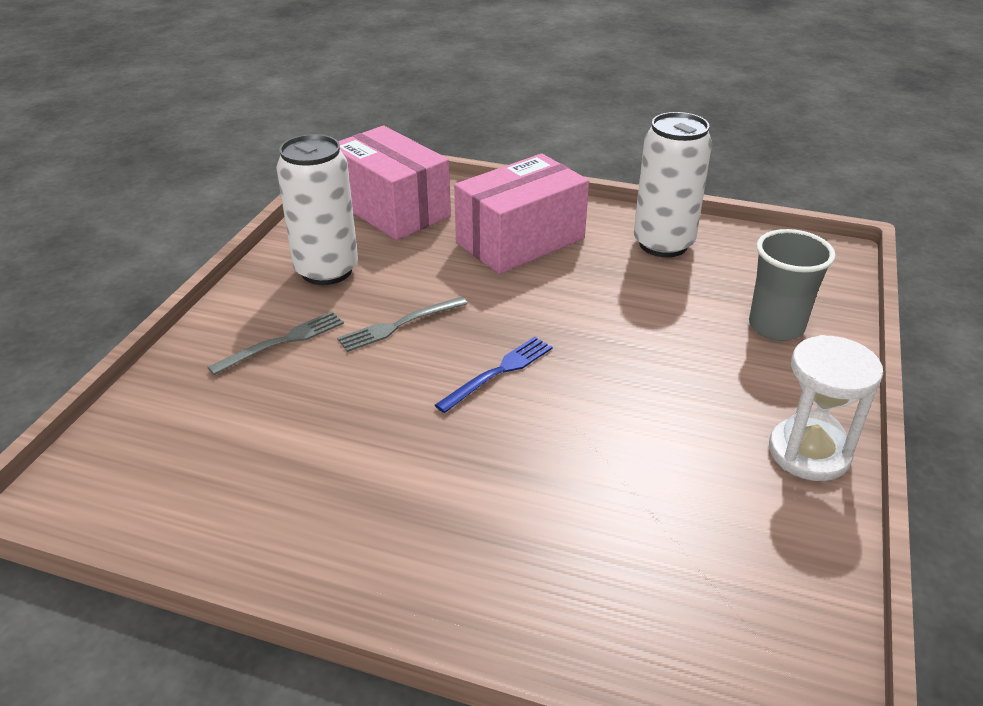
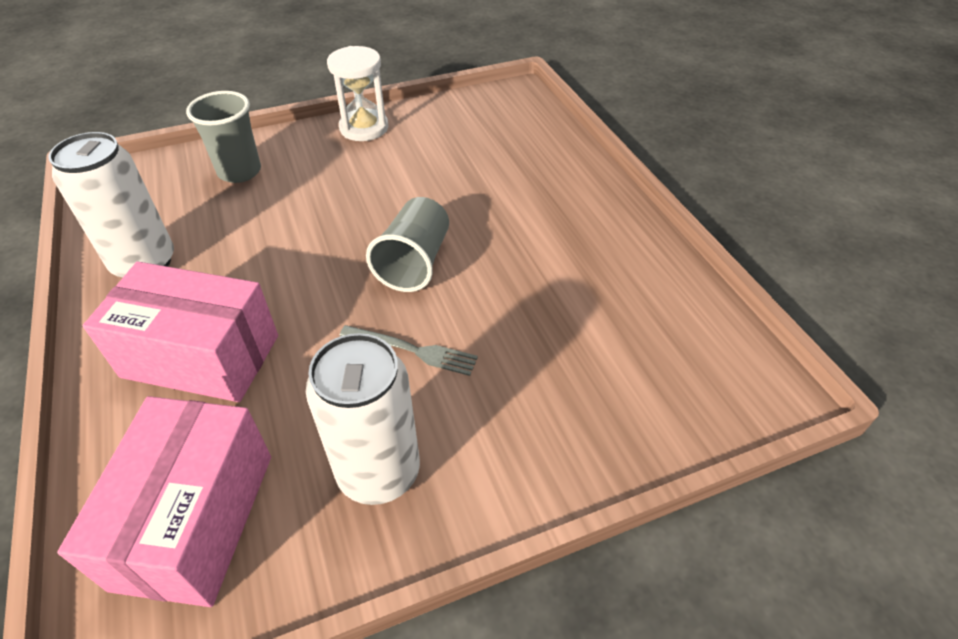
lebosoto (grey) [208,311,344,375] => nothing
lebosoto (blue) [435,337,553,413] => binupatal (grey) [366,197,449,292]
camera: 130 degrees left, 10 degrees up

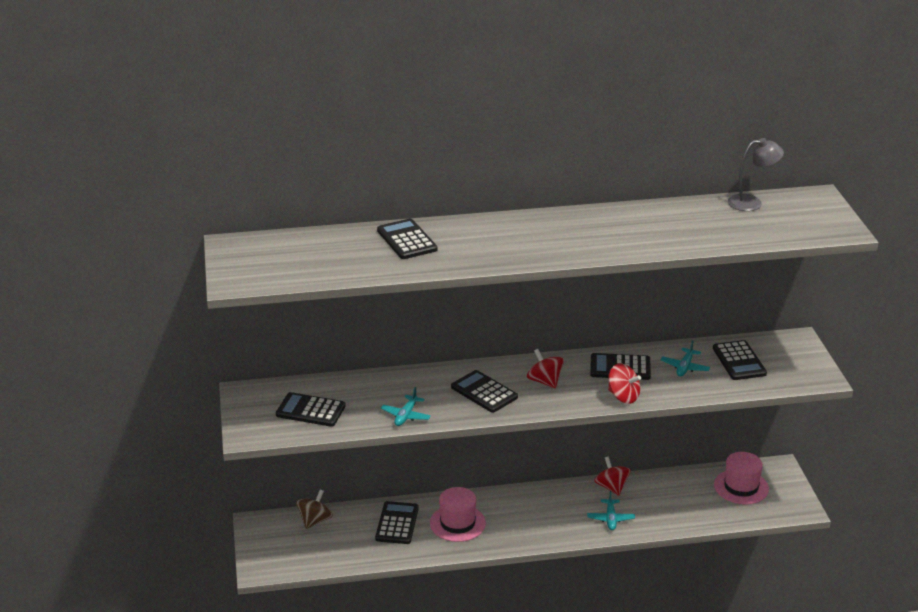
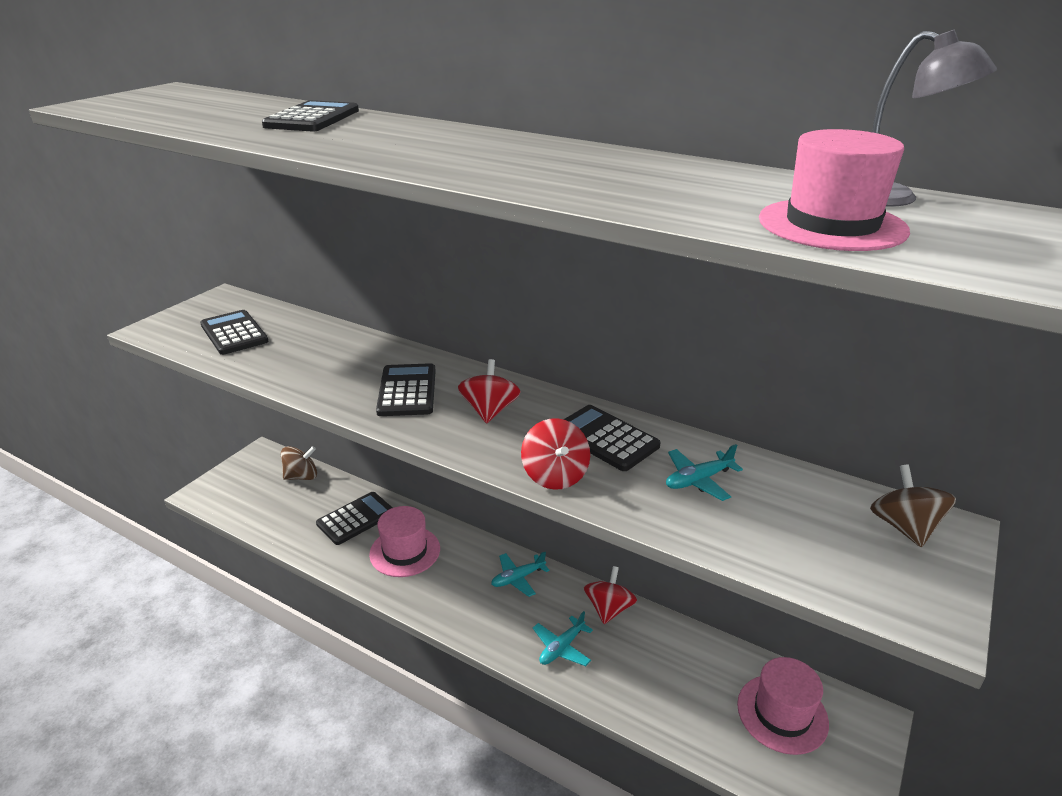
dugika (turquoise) [381,387,431,426] => dugika (turquoise) [491,552,550,597], shifted
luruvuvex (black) [713,340,767,380] => nothing
nothing => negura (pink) [759,129,910,251]
nothing => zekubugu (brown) [870,465,956,547]
camera: 40 degrees right, 0 degrees up

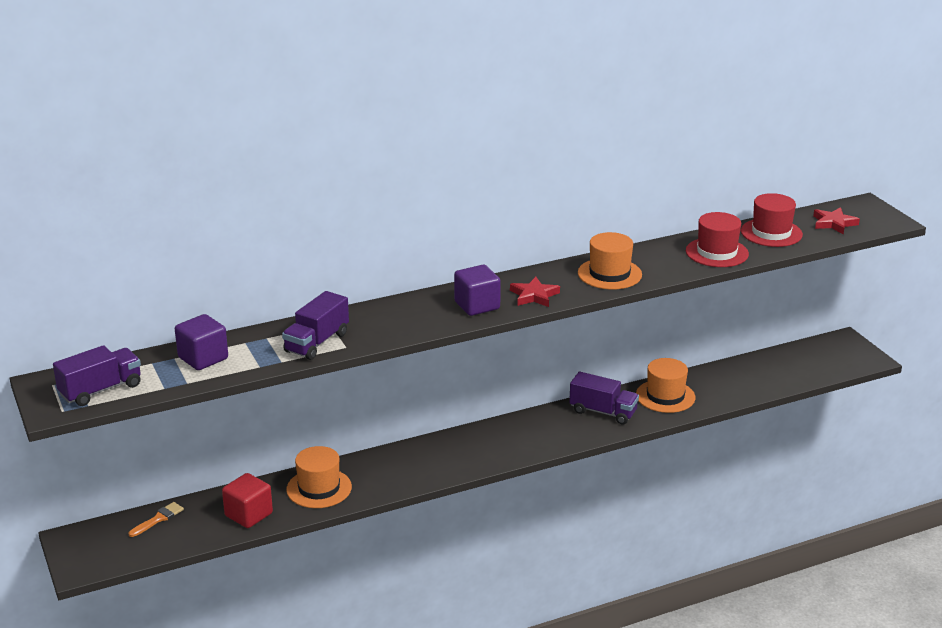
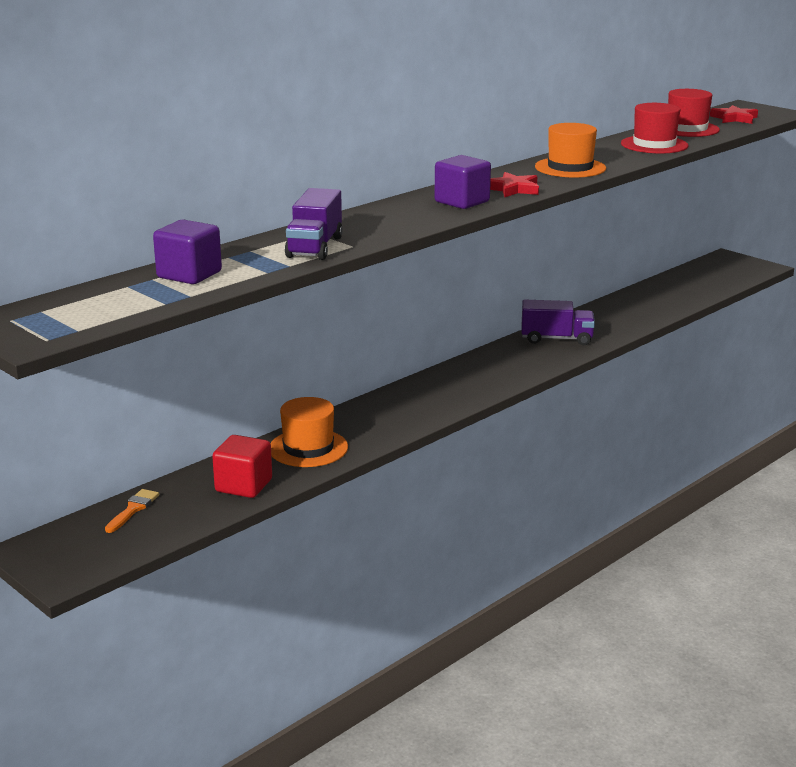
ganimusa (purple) [53,345,141,406] => nothing
negura (orange) [636,358,695,413] => nothing
camera: 20 degrees left, 5 degrees down

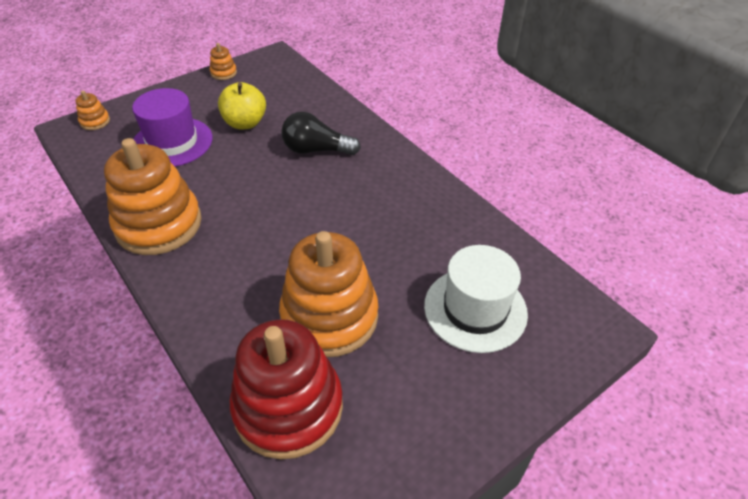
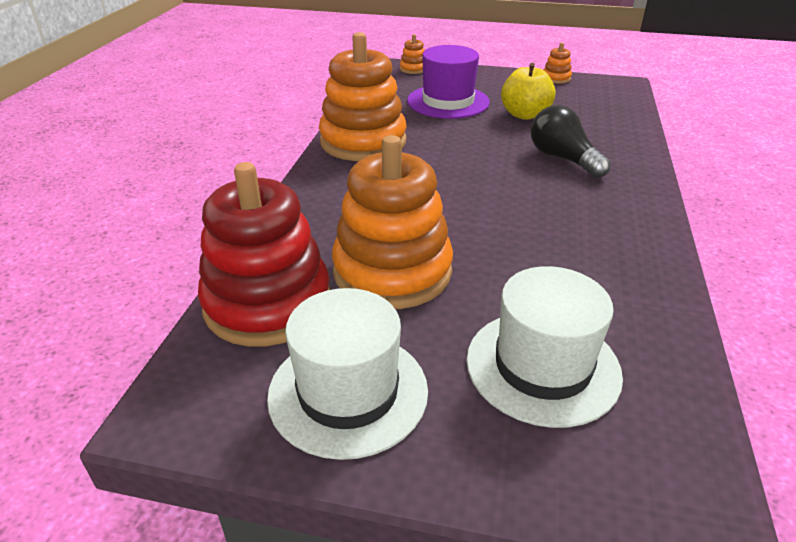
nothing => negura (white) [267,288,428,460]
camera: 50 degrees right, 10 degrees down

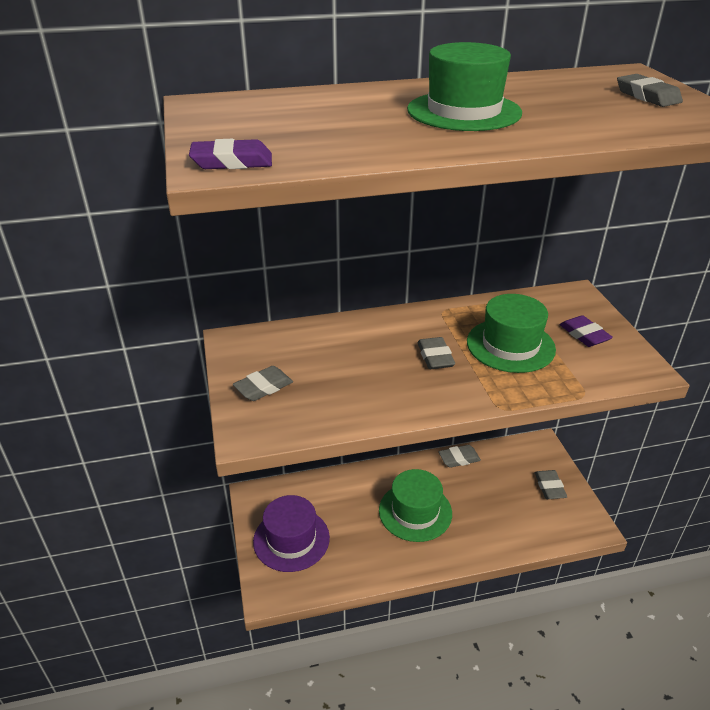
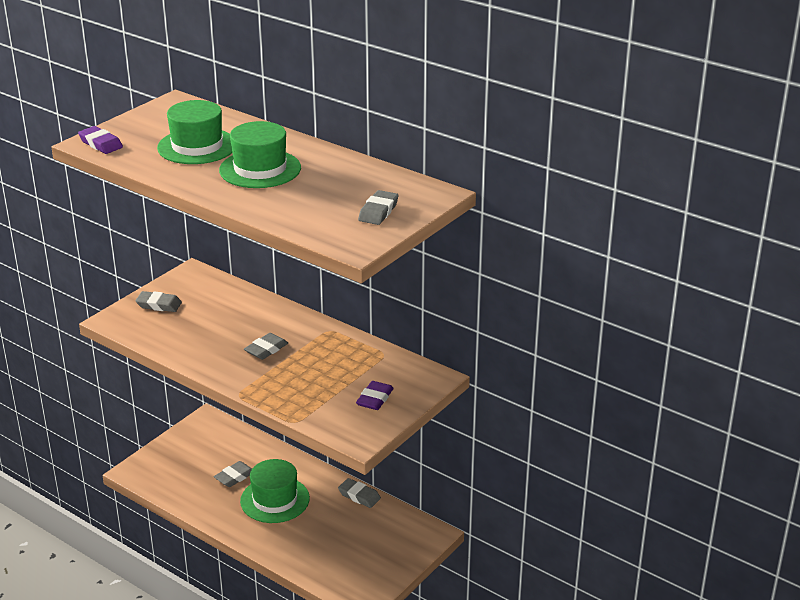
negura (purple) [253,495,330,572] => nothing
negura (green) [467,294,556,373] => negura (green) [157,100,232,164], shifted
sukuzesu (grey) [535,470,567,499] => sukuzesu (grey) [214,461,252,487], shifted
camera: 50 degrees right, 5 degrees down

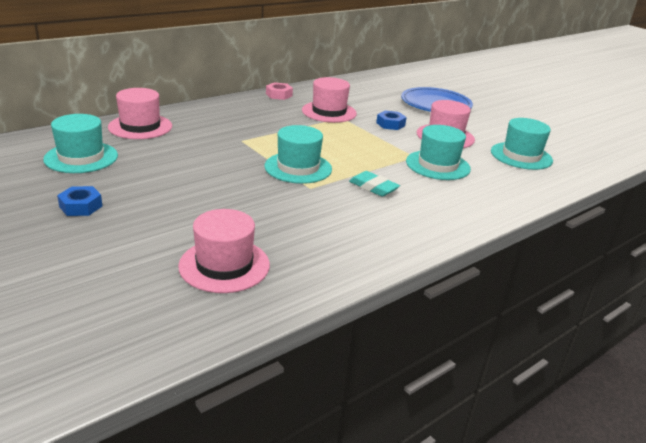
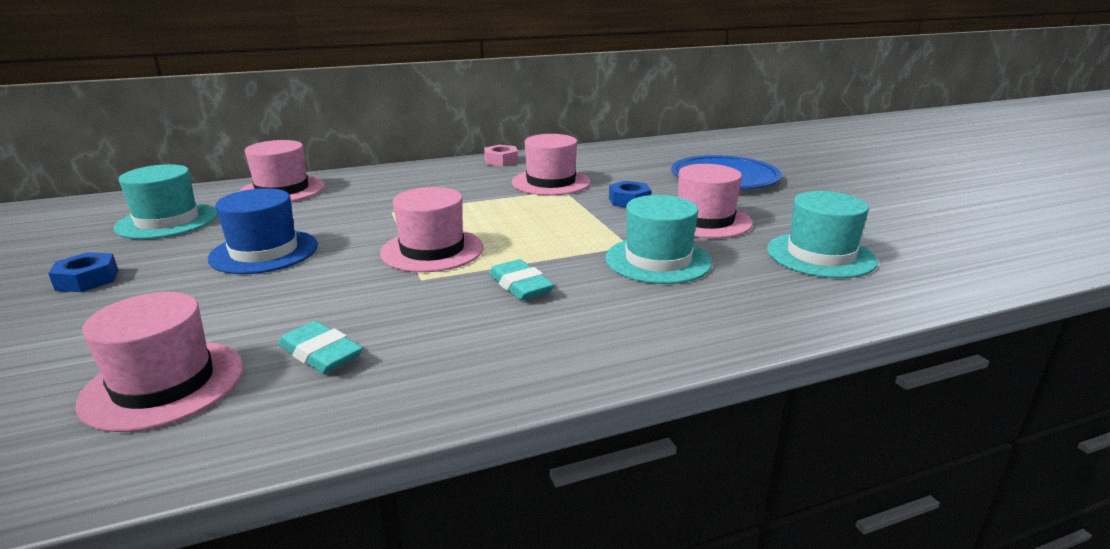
negura (turquoise) [264,125,332,184] => negura (pink) [380,187,483,272]
nothing => negura (blue) [208,188,318,274]
nothing => sukuzesu (turquoise) [278,321,363,374]
camera: 20 degrees right, 5 degrees down

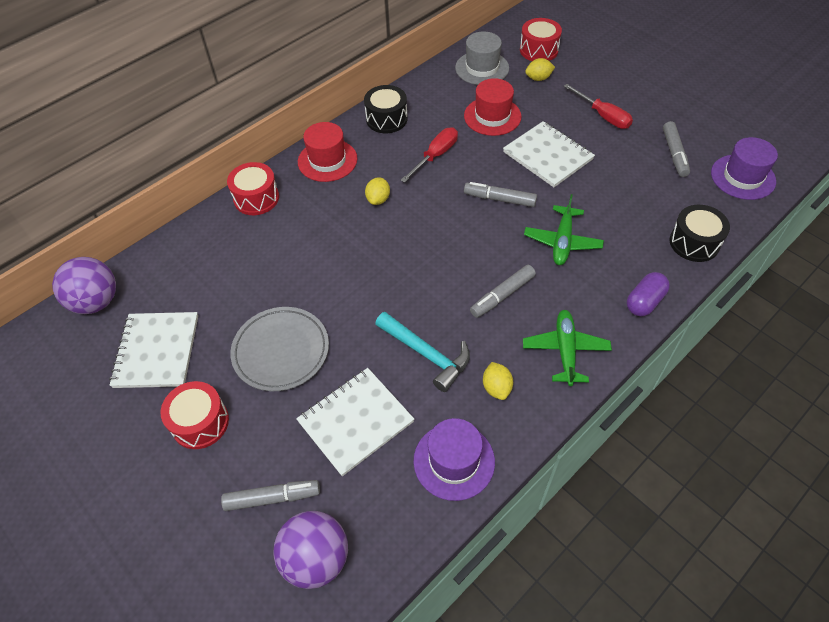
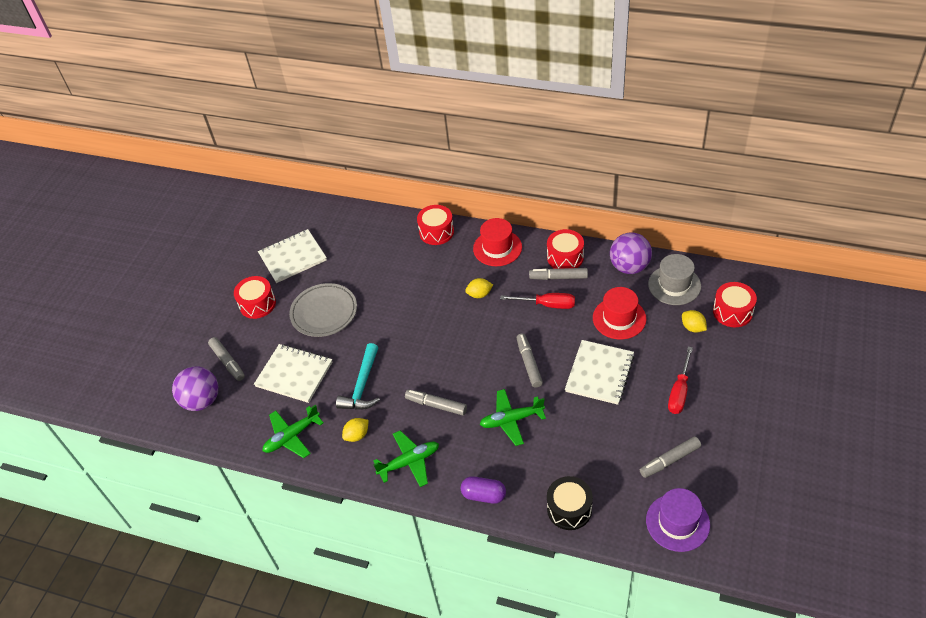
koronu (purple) [52,257,116,314] => koronu (purple) [610,232,652,274], shifted
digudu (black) [364,85,408,133] => digudu (red) [547,229,584,269]
negura (purple) [413,418,495,501] => dugika (green) [263,405,324,458]
nothing => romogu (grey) [529,268,588,280]
camera: 65 degrees right, 5 degrees down

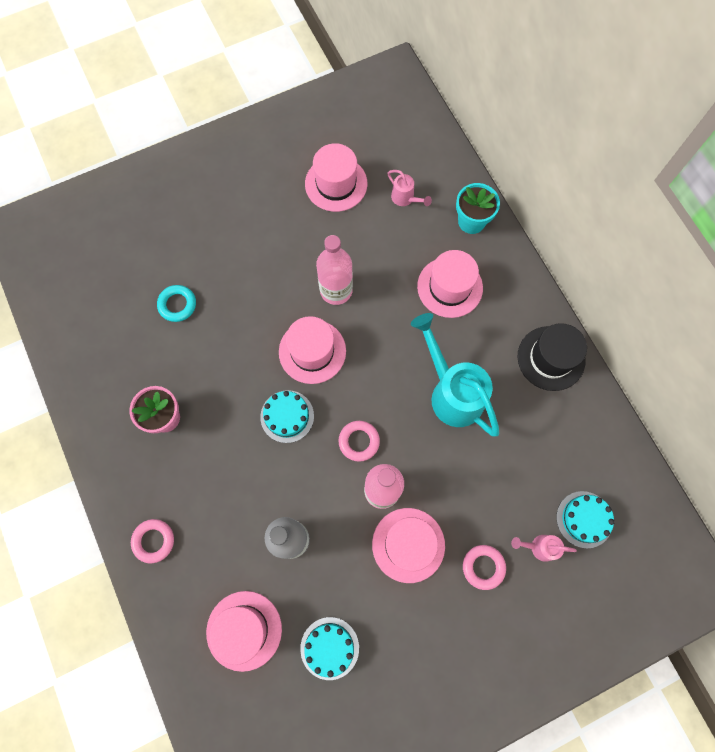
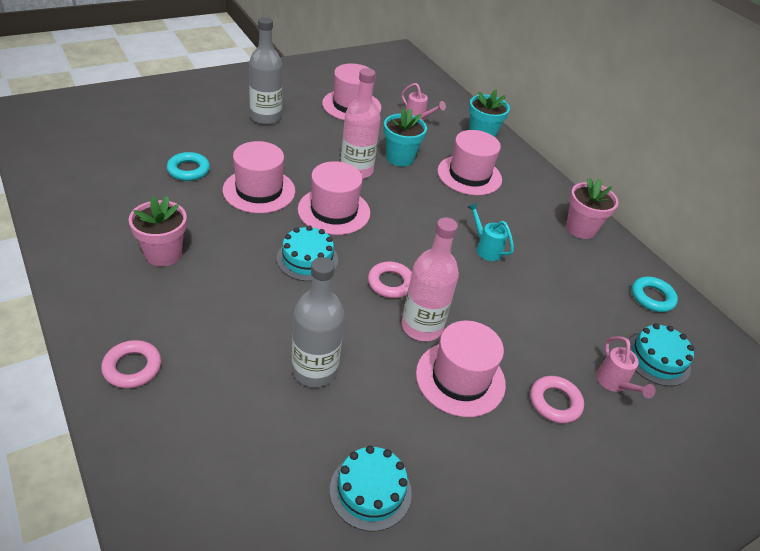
negura (pink) [206,591,282,672] => negura (pink) [223,141,295,213], shifted
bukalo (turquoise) [411,313,499,436] => bukalo (turquoise) [468,203,514,261], x0.46
bukalo (pink) [511,535,577,562] => bukalo (pink) [596,336,656,398], 105 degrees counterclockwise
negura (black) [518,323,587,391] => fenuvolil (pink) [566,177,619,239]
nothing => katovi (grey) [249,17,283,125]
nothing => fenuvolil (turquoise) [384,108,427,167]
nothing => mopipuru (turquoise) [632,277,678,312]
camera: 10 degrees left, 30 degrees down

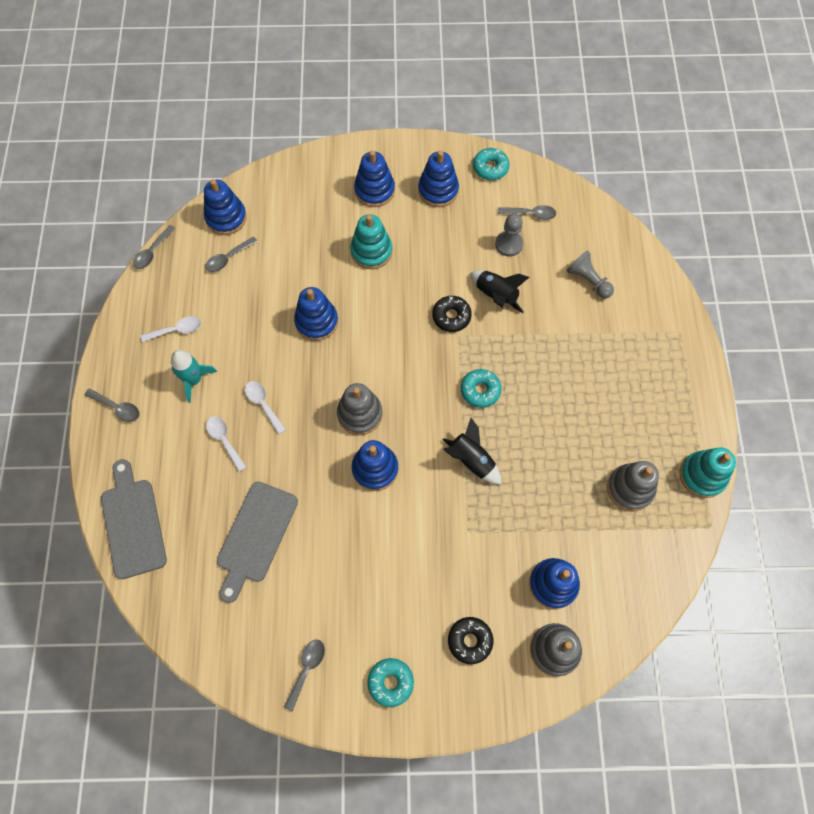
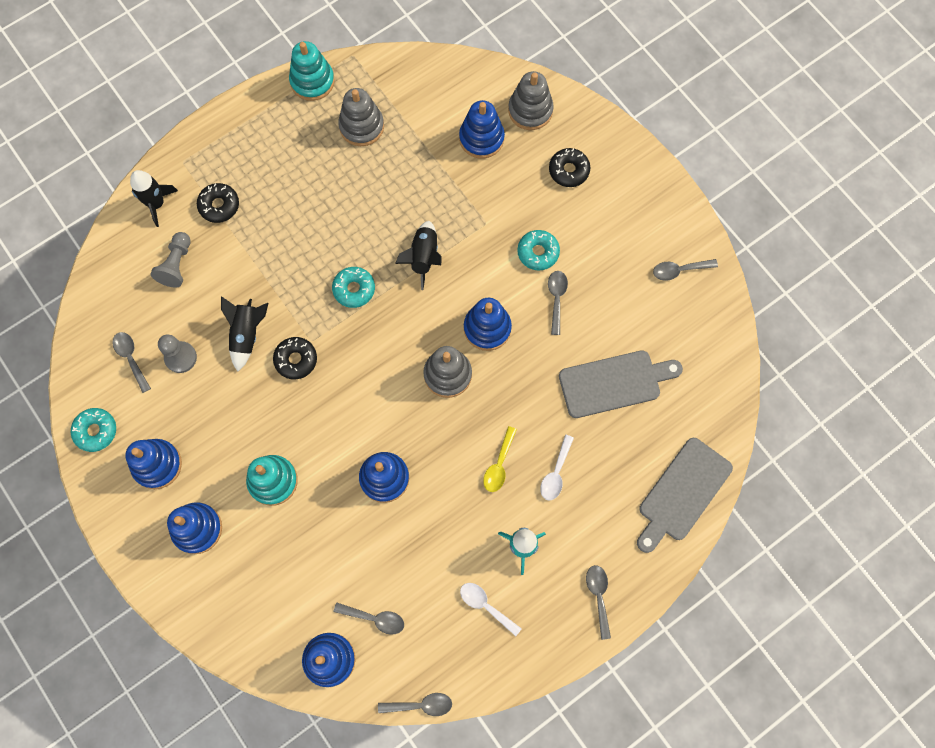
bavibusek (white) [245,381,286,434] => bavibusek (yellow) [483,426,517,492]
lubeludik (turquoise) [368,658,414,707] => lubeludik (turquoise) [517,230,560,270], shifted
nothing => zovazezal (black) [130,170,178,227]
nothing => lubeludik (black) [197,183,239,223]
nothing => bavibusek (grey) [548,271,568,335]
camera: 125 degrees left, 5 degrees up

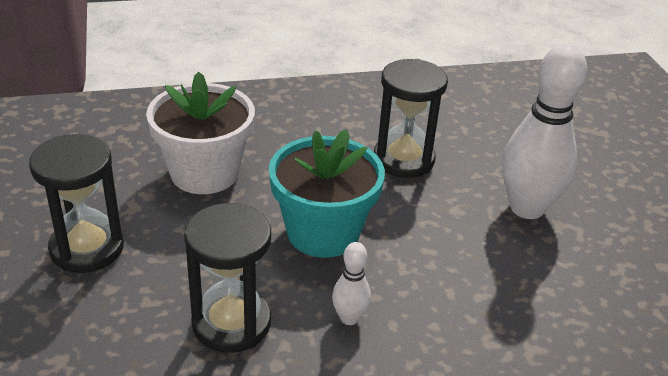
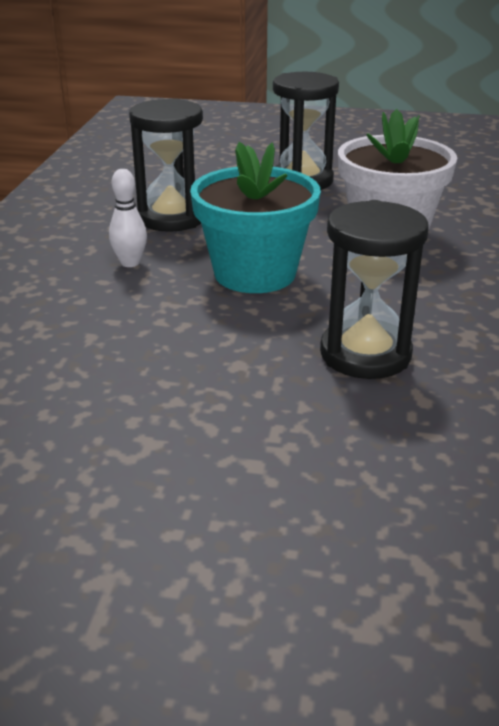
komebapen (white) [502,44,587,219] => nothing
camera: 115 degrees right, 5 degrees down

